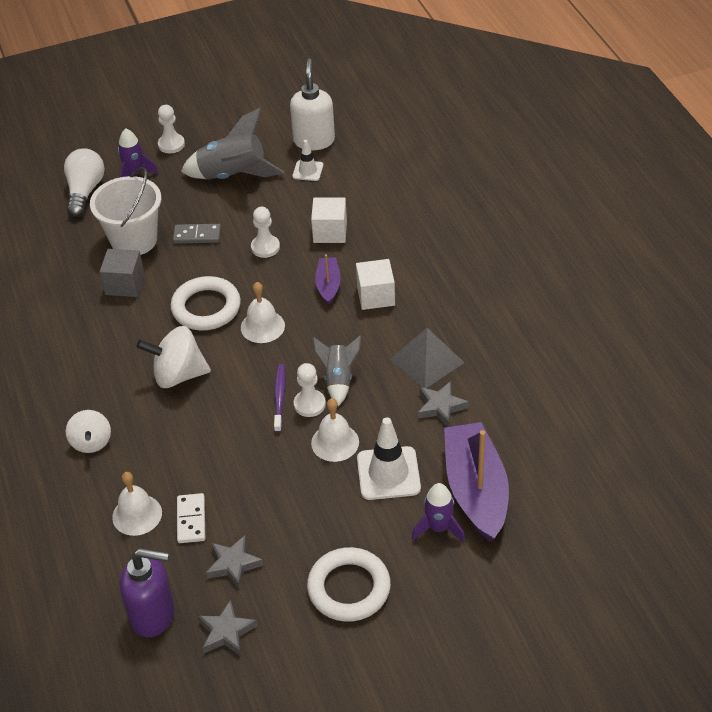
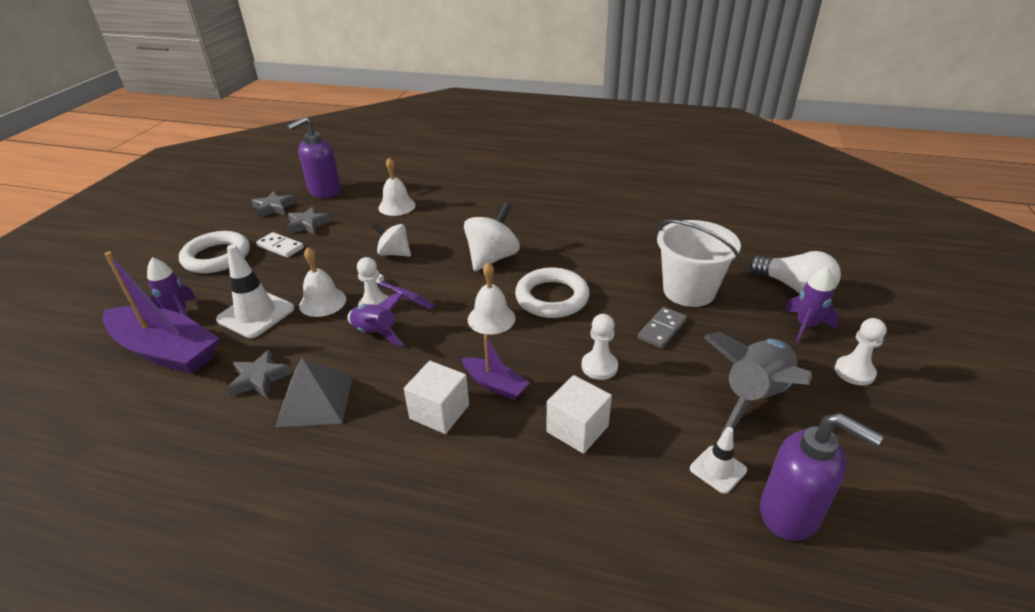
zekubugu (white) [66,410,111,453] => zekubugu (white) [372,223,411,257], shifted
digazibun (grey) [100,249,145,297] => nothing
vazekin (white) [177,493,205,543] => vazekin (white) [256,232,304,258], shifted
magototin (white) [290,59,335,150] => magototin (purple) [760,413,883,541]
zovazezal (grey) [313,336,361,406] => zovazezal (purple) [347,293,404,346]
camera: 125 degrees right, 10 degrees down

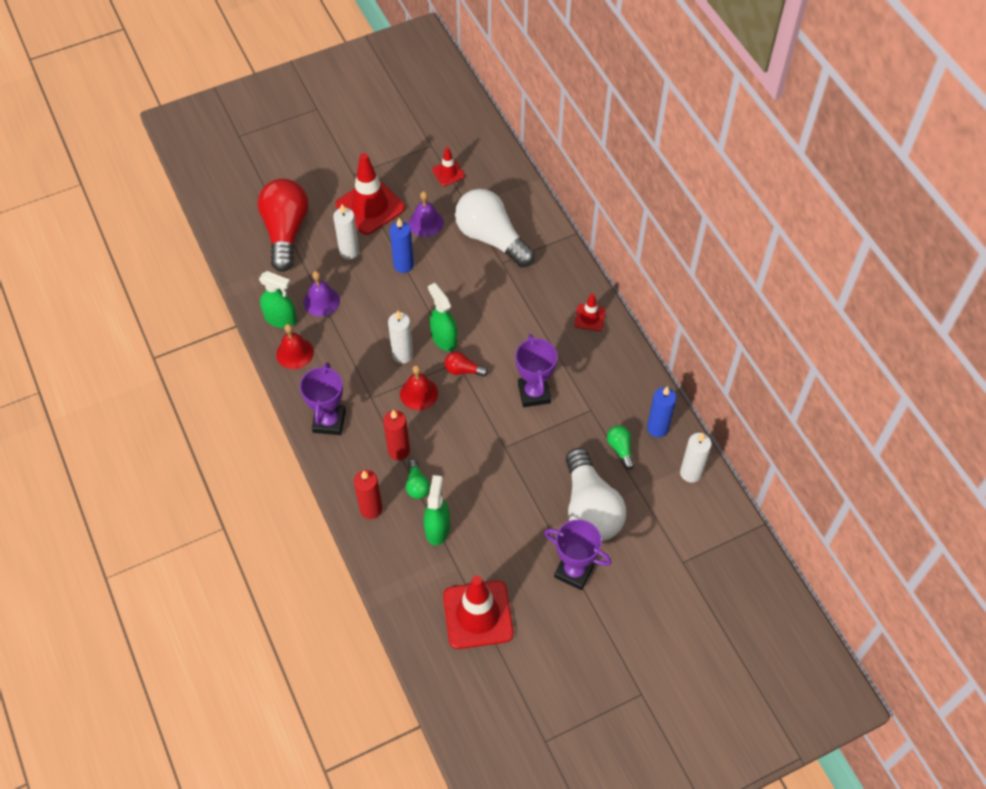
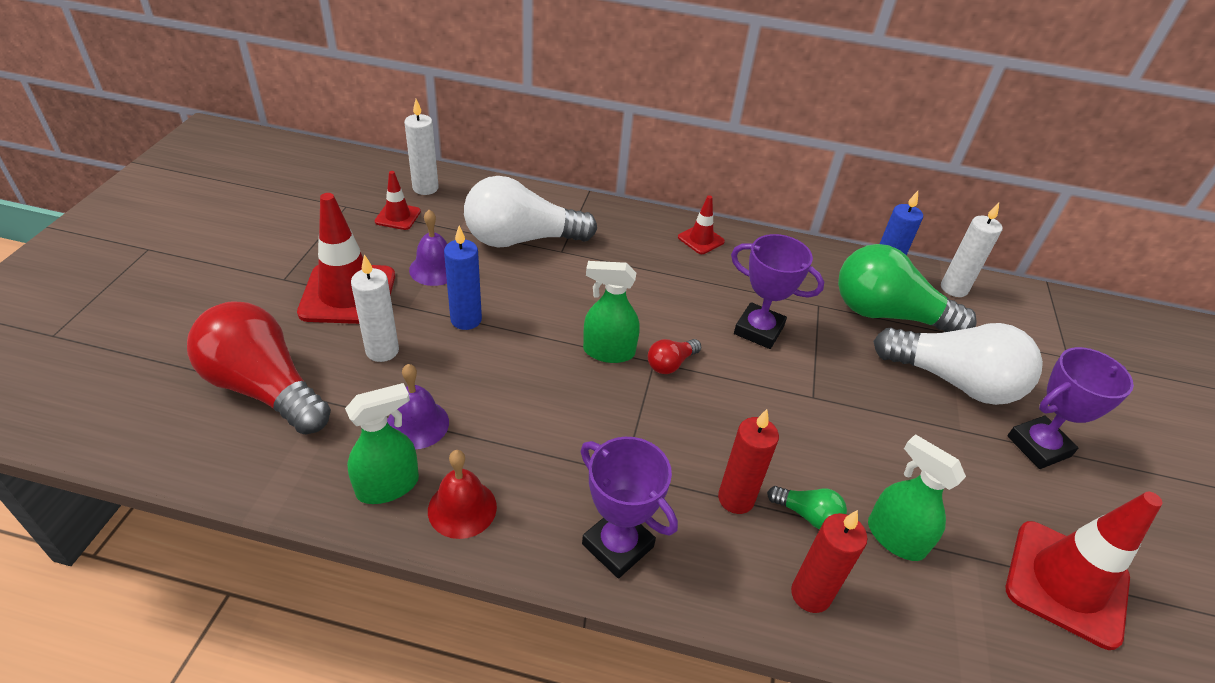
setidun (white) [388,310,413,364] => setidun (white) [404,99,439,195], shifted
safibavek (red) [400,365,438,410] => nothing
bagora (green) [607,425,634,470] => bagora (green) [838,244,977,332], x2.31
camera: 55 degrees left, 15 degrees down

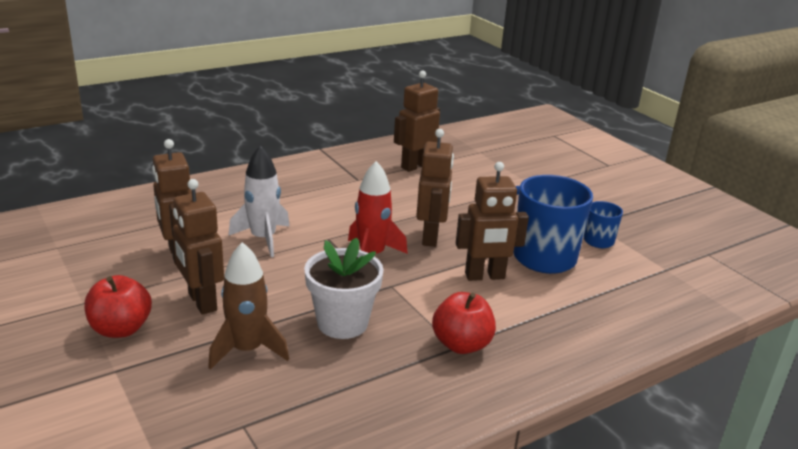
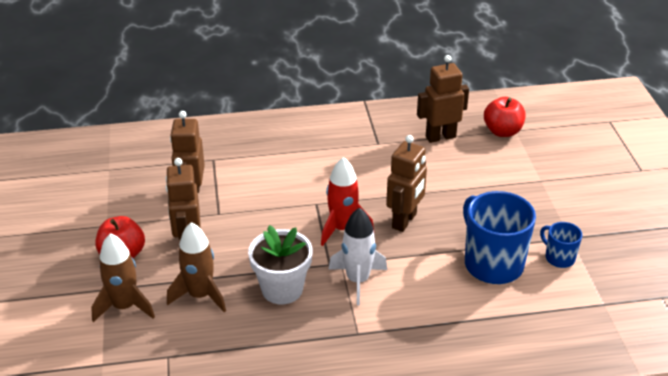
zovazezal (white) [228,145,290,257] => zovazezal (white) [328,208,387,305], shifted
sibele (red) [432,292,496,354] => sibele (red) [484,97,526,137], shifted
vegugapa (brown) [456,162,529,281] => nothing
nothing => zovazezal (brown) [91,233,155,322]
camera: 25 degrees right, 10 degrees up

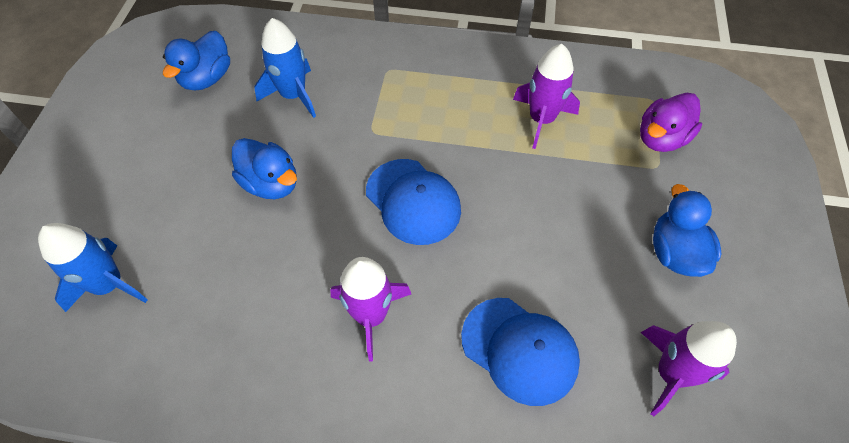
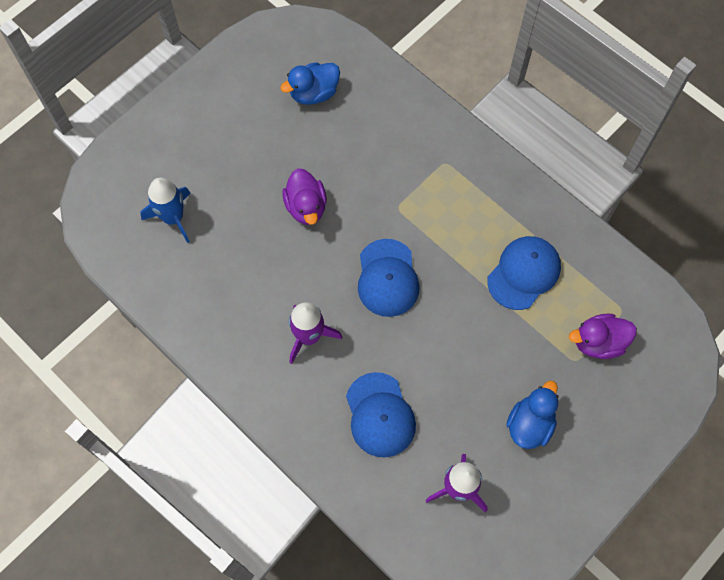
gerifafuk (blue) [232,138,297,199] => gerifafuk (purple) [282,168,327,225]
zovazezal (blue) [254,18,316,118] => nothing
zovazezal (purple) [513,44,580,149] => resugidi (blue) [487,236,561,310]
camera: 35 degrees right, 10 degrees up

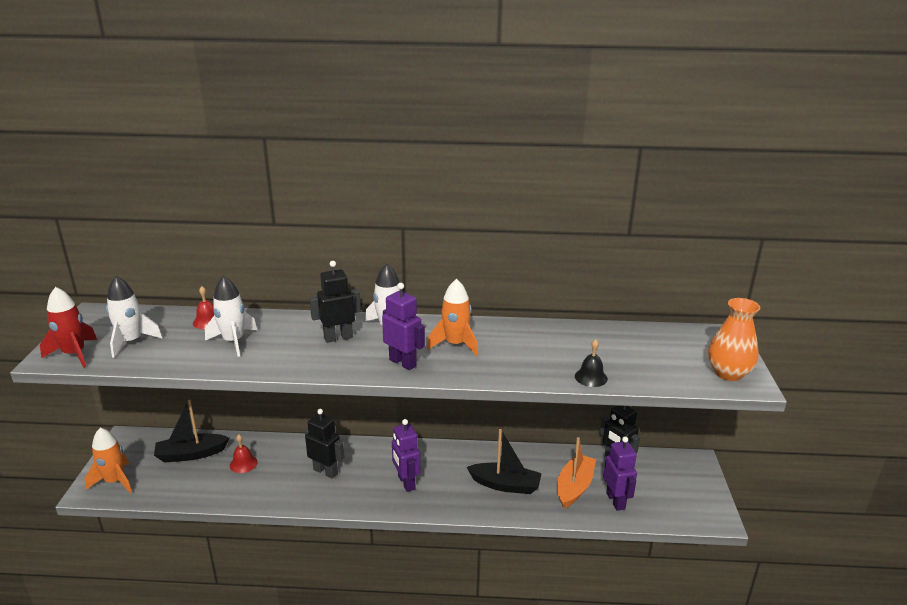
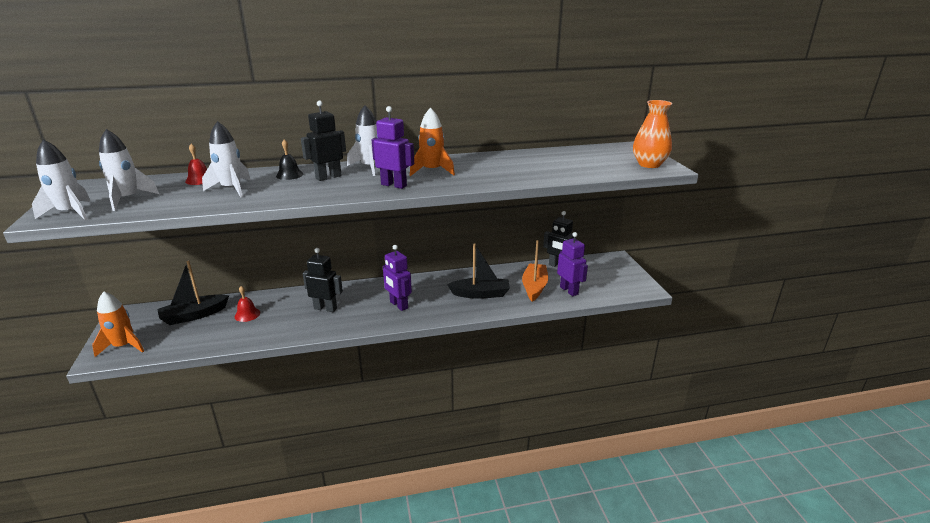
zovazezal (red) [40,287,97,368] => zovazezal (white) [32,139,91,220]
safibavek (black) [575,339,608,387] => safibavek (black) [276,140,303,180], shifted
camera: 15 degrees left, 0 degrees up

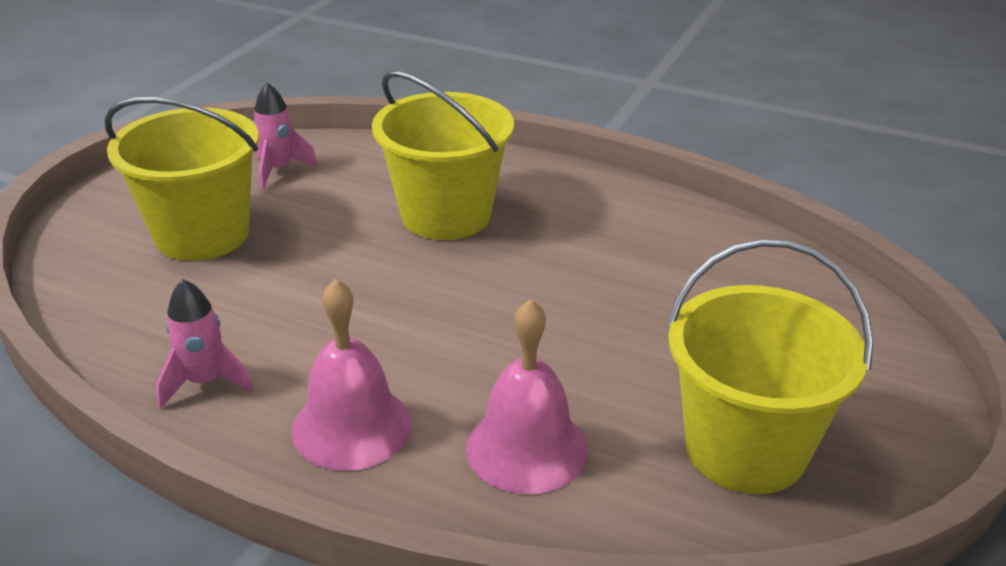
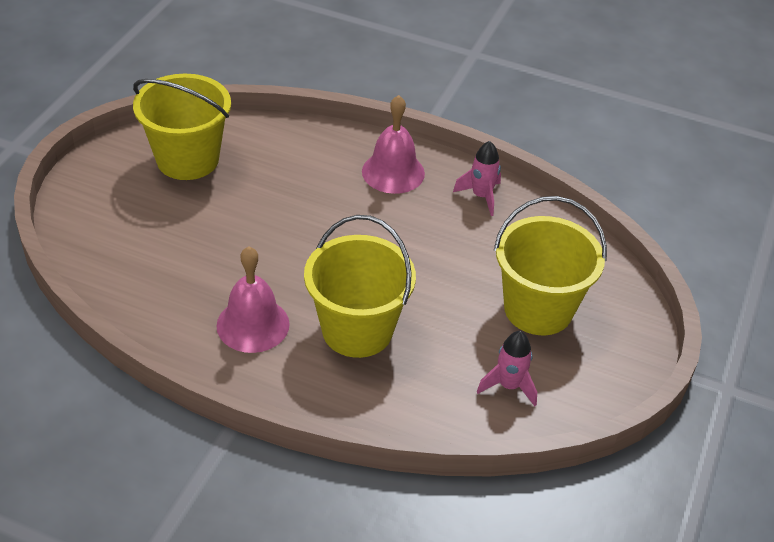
safibavek (pink) [466,299,588,494] => safibavek (pink) [216,247,290,353], shifted
camera: 175 degrees right, 10 degrees up

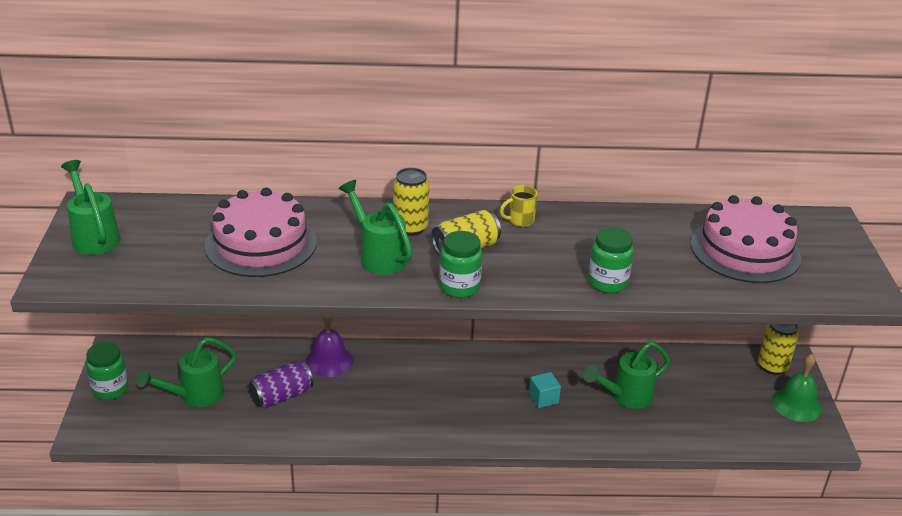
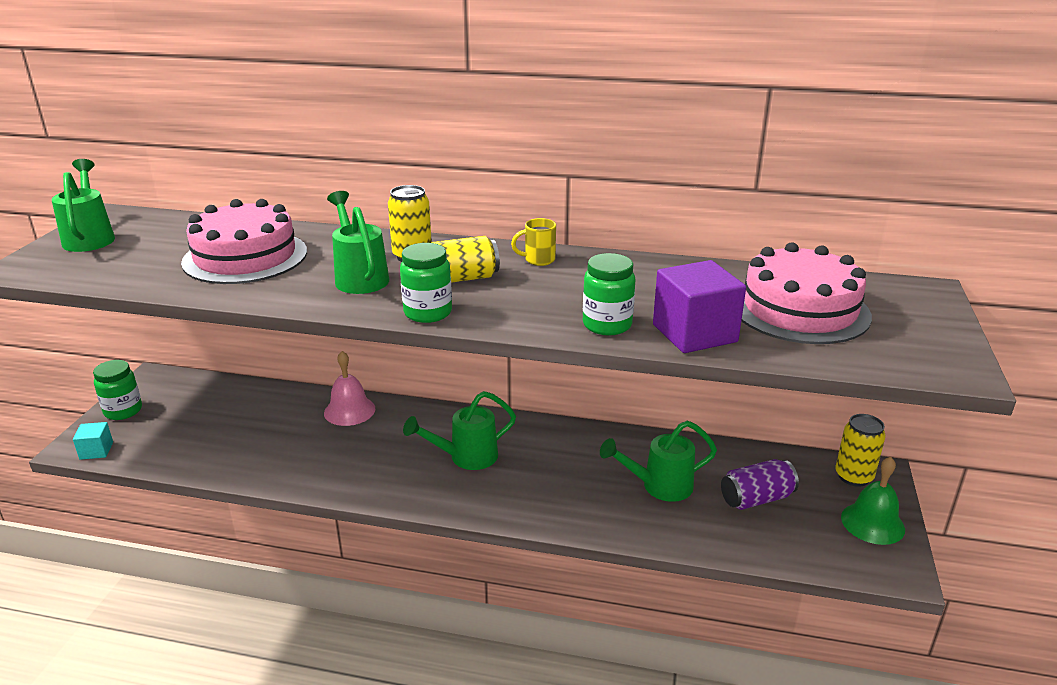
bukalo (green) [136,337,237,407] => bukalo (green) [403,391,516,470], shifted
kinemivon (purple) [249,361,313,408] => kinemivon (purple) [721,459,799,510], shifted
safibavek (purple) [305,317,353,377] => safibavek (pink) [324,351,375,426]
digazibun (turquoise) [529,372,561,408] => digazibun (turquoise) [73,422,113,460], shifted
nothing => digazibun (purple) [653,260,746,353]
camera: 15 degrees right, 5 degrees down

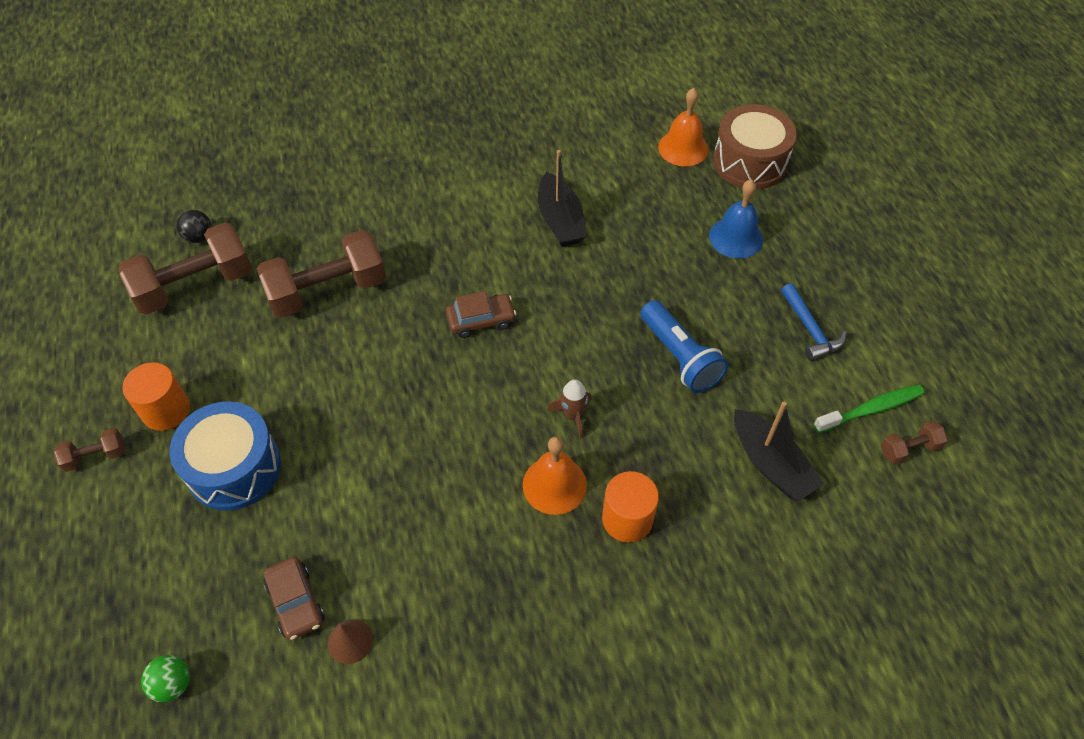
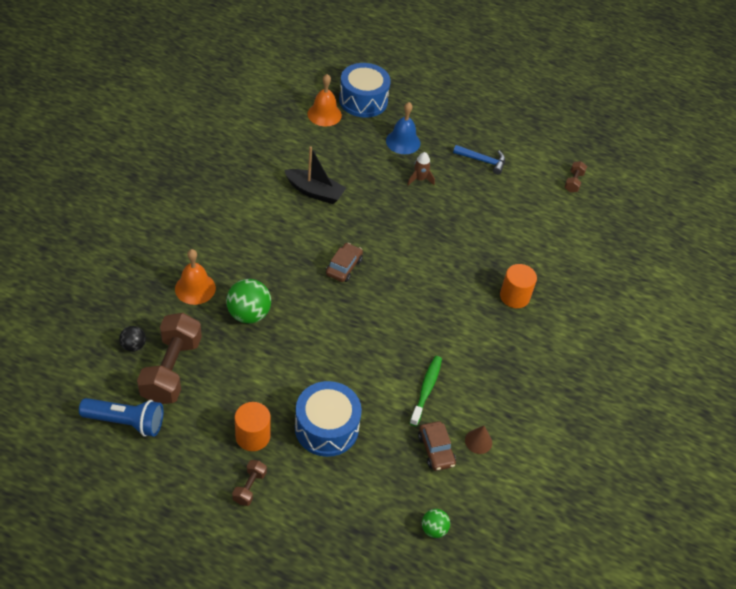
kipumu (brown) [257,230,386,318] => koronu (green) [226,279,271,324]
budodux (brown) [264,556,325,640] => budodux (brown) [418,421,456,471], 60 degrees clockwise
safibavek (orange) [523,436,587,515] => safibavek (orange) [175,249,216,305], shifted
zovazezal (brown) [547,379,592,438] => zovazezal (brown) [407,152,435,185], shifted
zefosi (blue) [640,300,728,393] => zefosi (blue) [79,398,163,437], shifted
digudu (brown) [713,104,797,189] => digudu (blue) [339,63,391,118]
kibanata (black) [734,402,824,501] => nothing
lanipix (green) [814,385,925,433] => lanipix (green) [410,356,442,426], shifted
camera: 55 degrees left, 5 degrees down

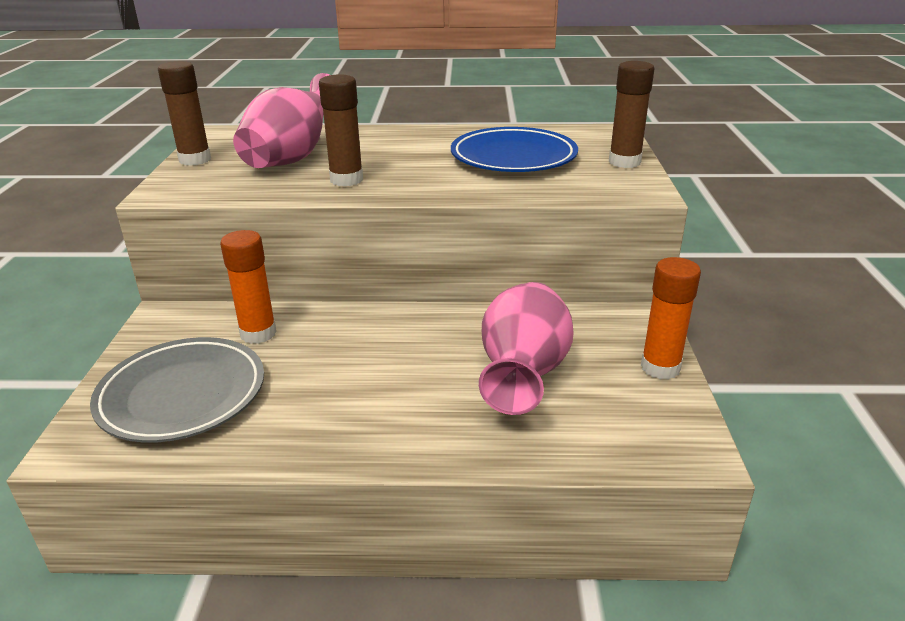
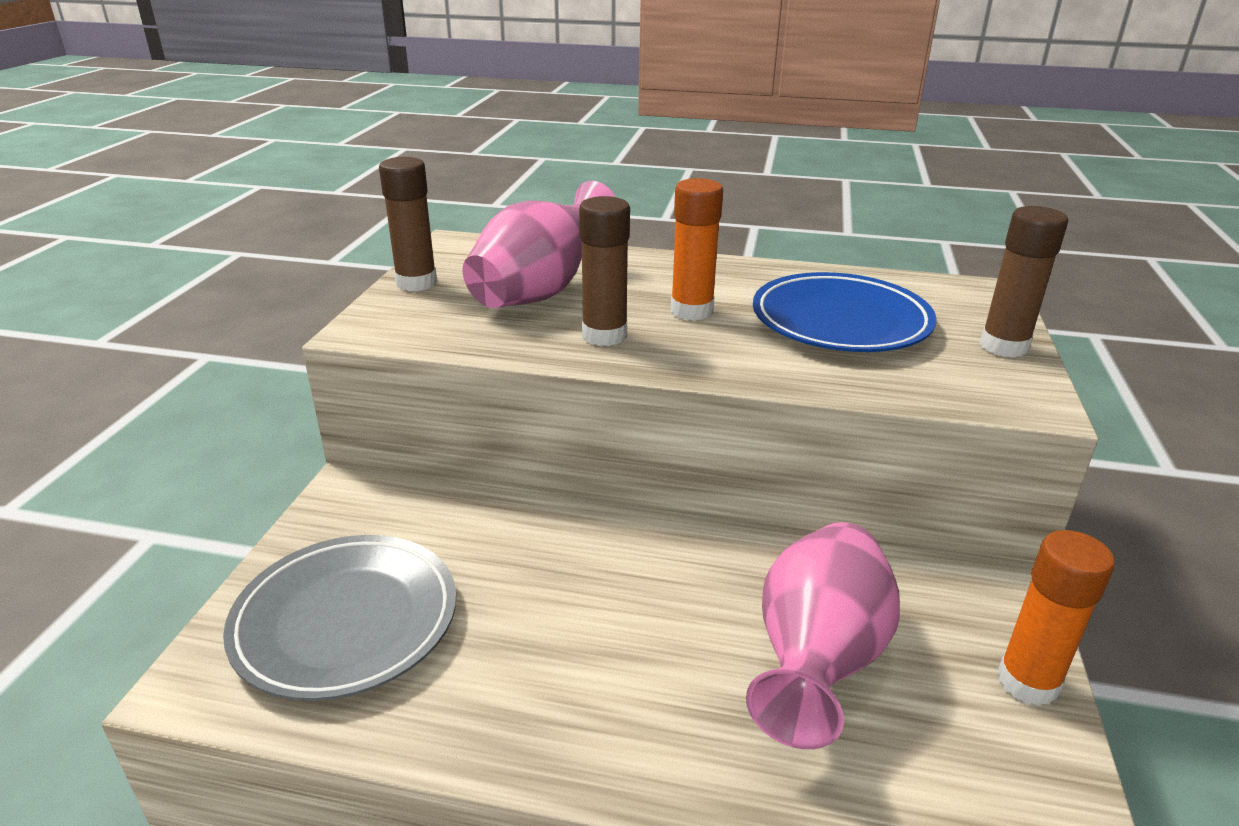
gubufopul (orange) [220,230,277,344] => gubufopul (orange) [671,178,723,321], shifted
camera: 10 degrees right, 0 degrees up

